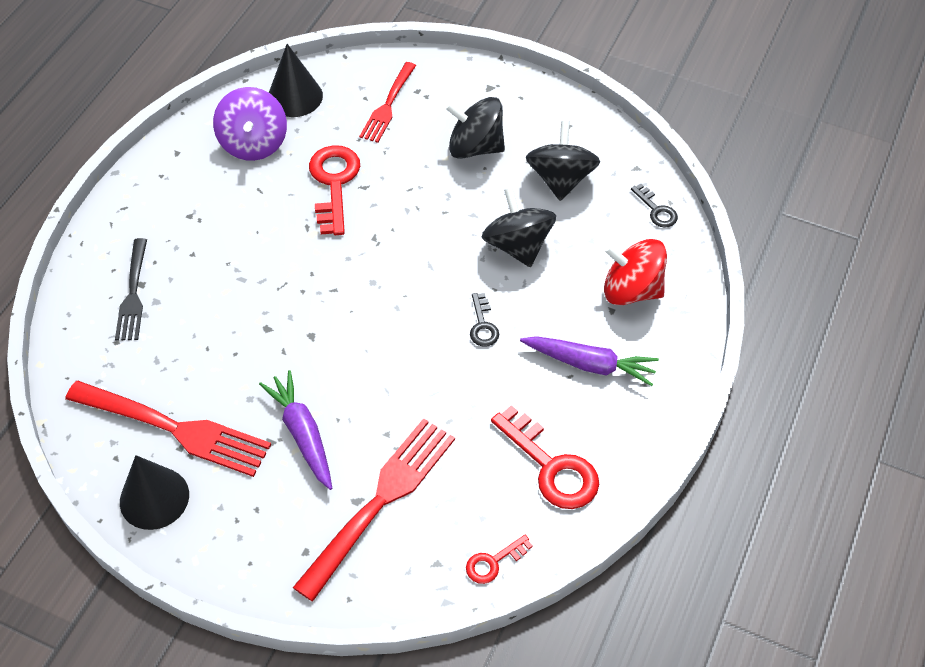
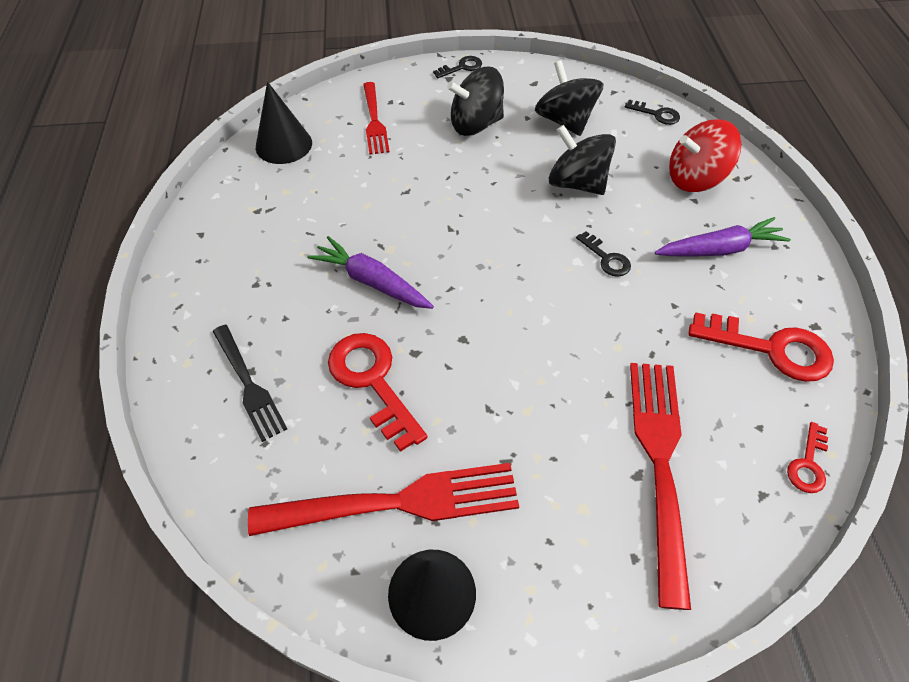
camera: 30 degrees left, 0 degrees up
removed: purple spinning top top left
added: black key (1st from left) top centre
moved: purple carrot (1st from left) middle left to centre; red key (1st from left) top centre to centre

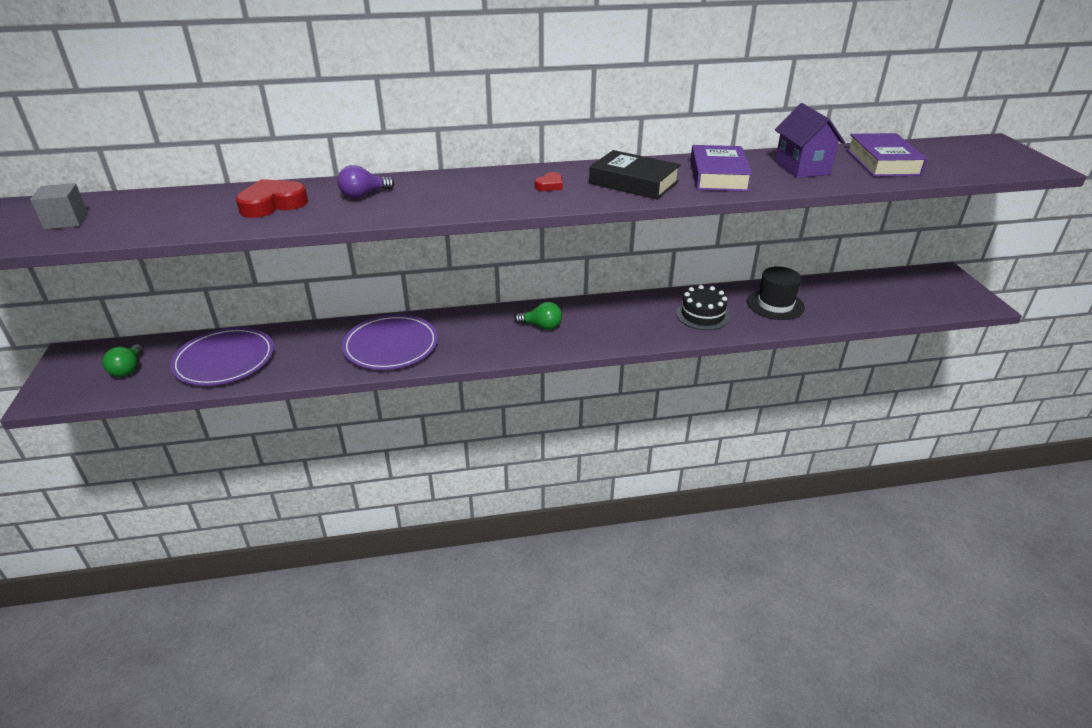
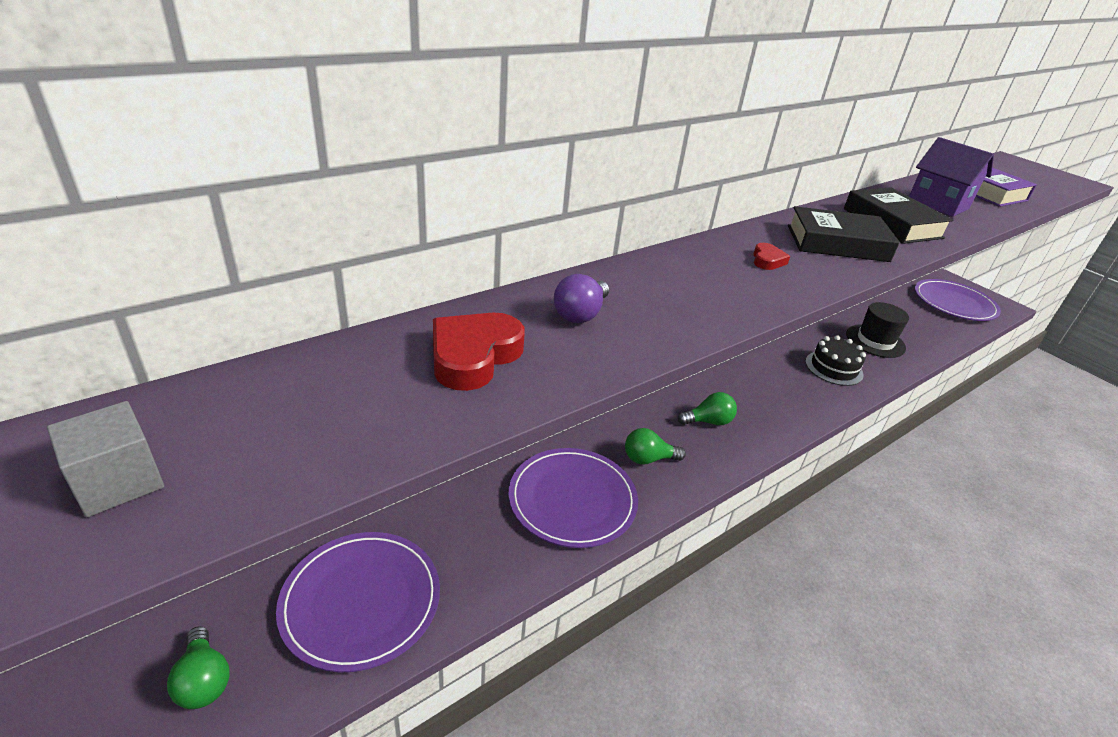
camera: 30 degrees left, 0 degrees up
added: green light bulb (2nd from left) centre; purple plate (3rd from left) middle right
recoloured: purple book (1st from left) top centre to black book (2nd from left) top right

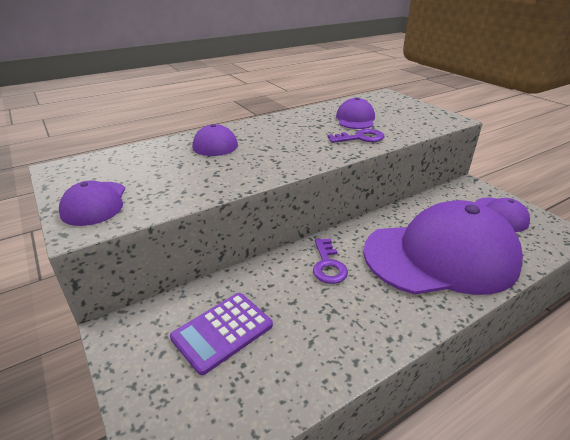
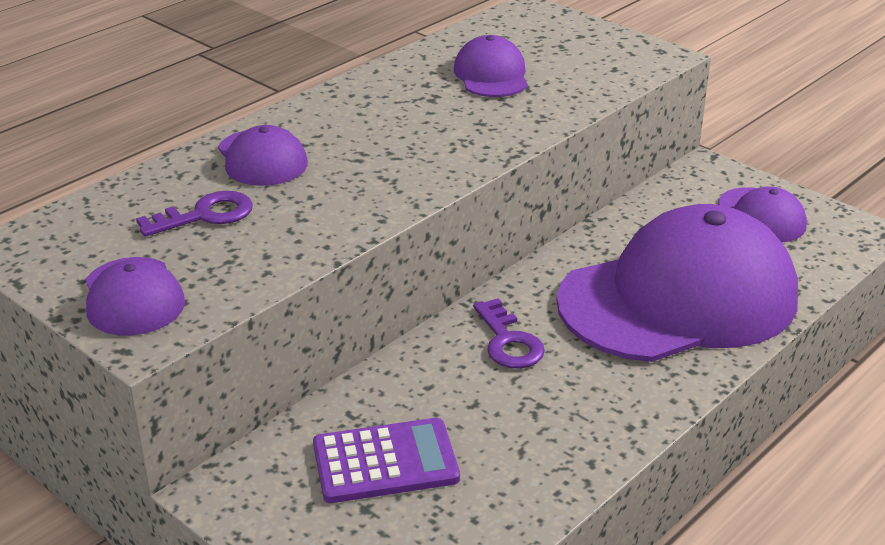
camera: 15 degrees left, 0 degrees up
moved: purple key (2nd from left in the first image) top centre to purple key (1st from left) middle left
turned: purple calculator bottom centre = bottom centre 135 degrees counterclockwise

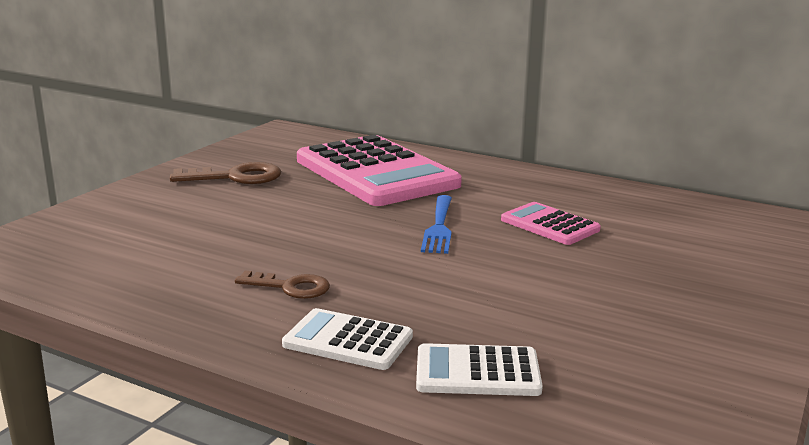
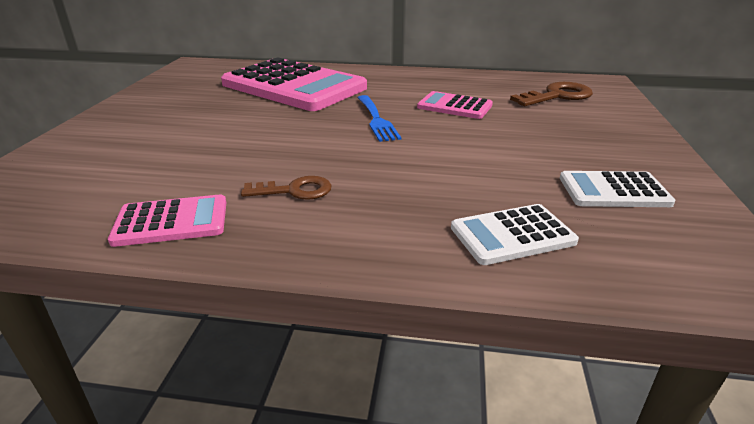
camera: 20 degrees left, 10 degrees up
added: pink calculator (1st from left) middle left
moved: brown key (1st from left in the first image) middle left to brown key (2nd from left) top right; white calculator (1st from left in the first image) bottom centre to white calculator (2nd from left) middle right

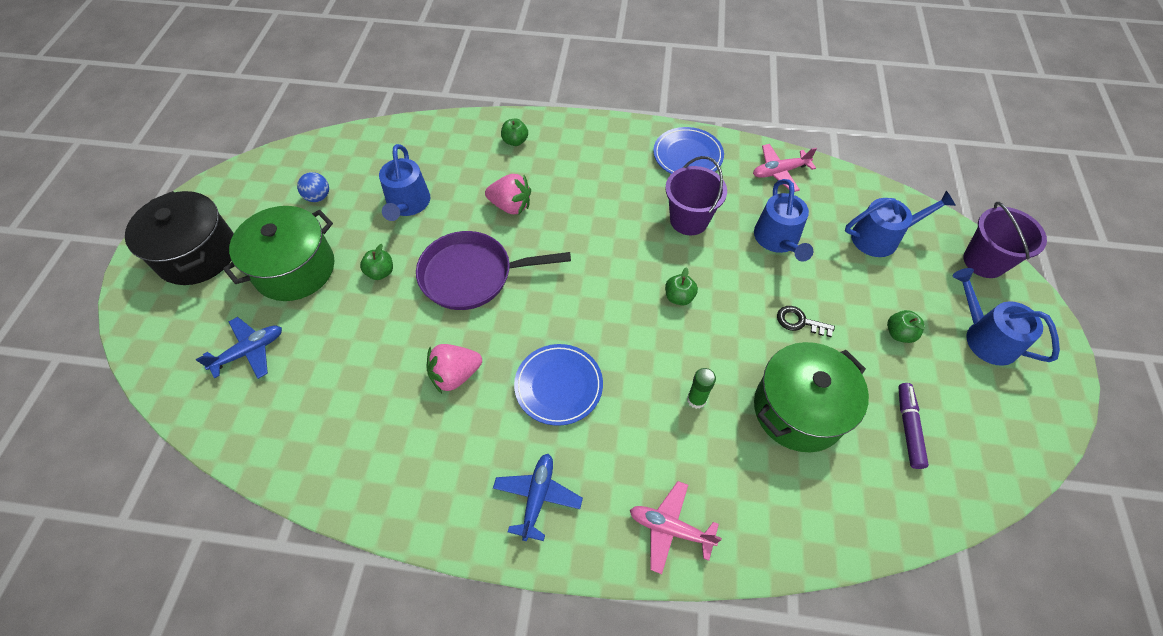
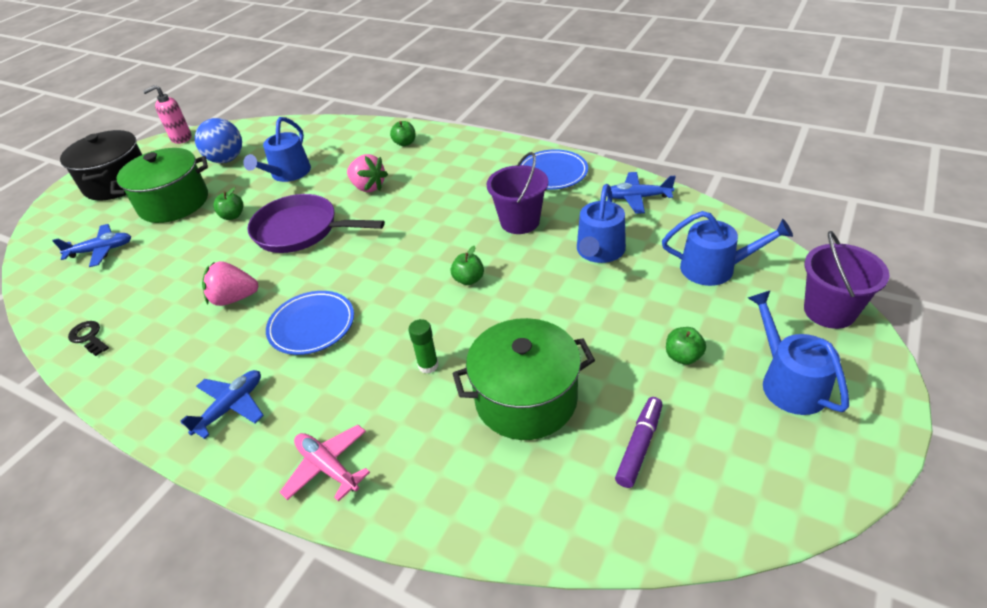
camera: 25 degrees right, 15 degrees down
added: pink soap dispenser top left
moved: black key middle right to middle left
recoloured: pink plane (2nd from left) top right to blue plane (3rd from left) top centre
resized: blue ball top left = top left x1.71

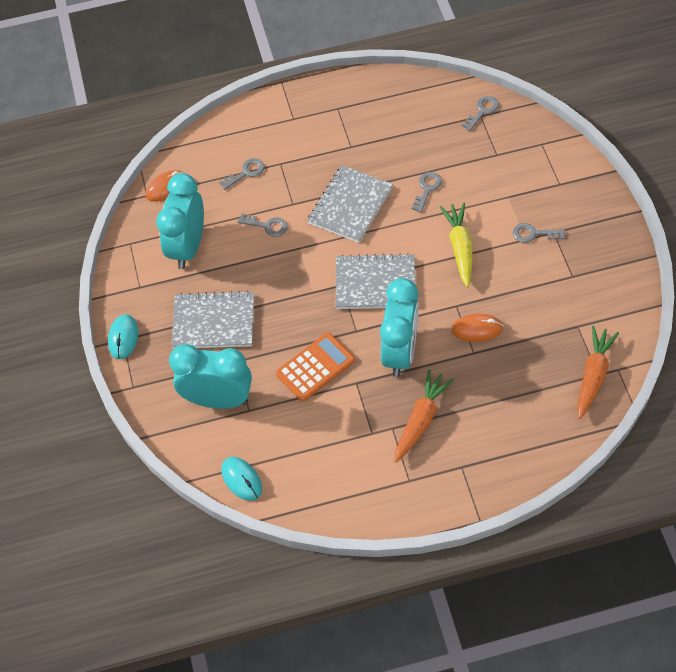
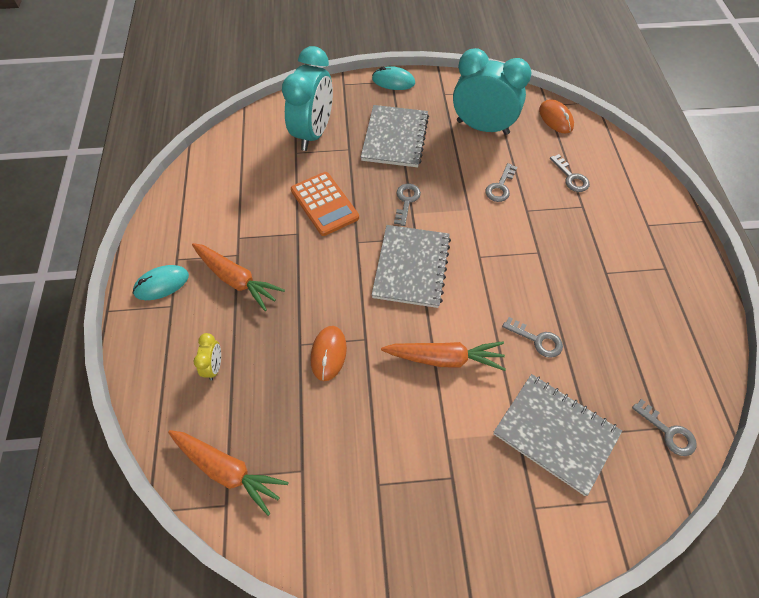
camera: 95 degrees right, 0 degrees up
removed: turquoise clock (3rd from left) centre
added: yellow clock middle left
moved: turquoise mouse (2nd from left in the first image) bottom centre to turquoise mouse (1st from left) middle left; grey key (5th from left in the first image) middle right to grey key (1st from left) centre; grey notebook (2nd from left in the first image) top centre to grey notebook (3rd from left) bottom right
recoloured: yellow carrot middle right to orange carrot (3rd from left) centre

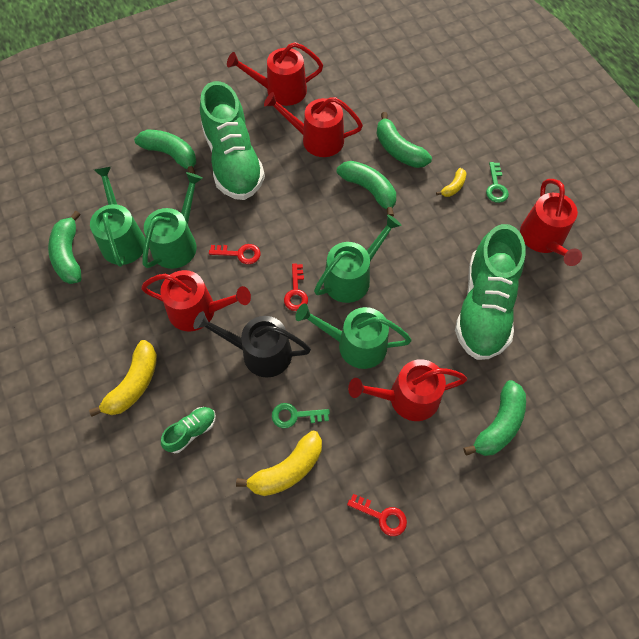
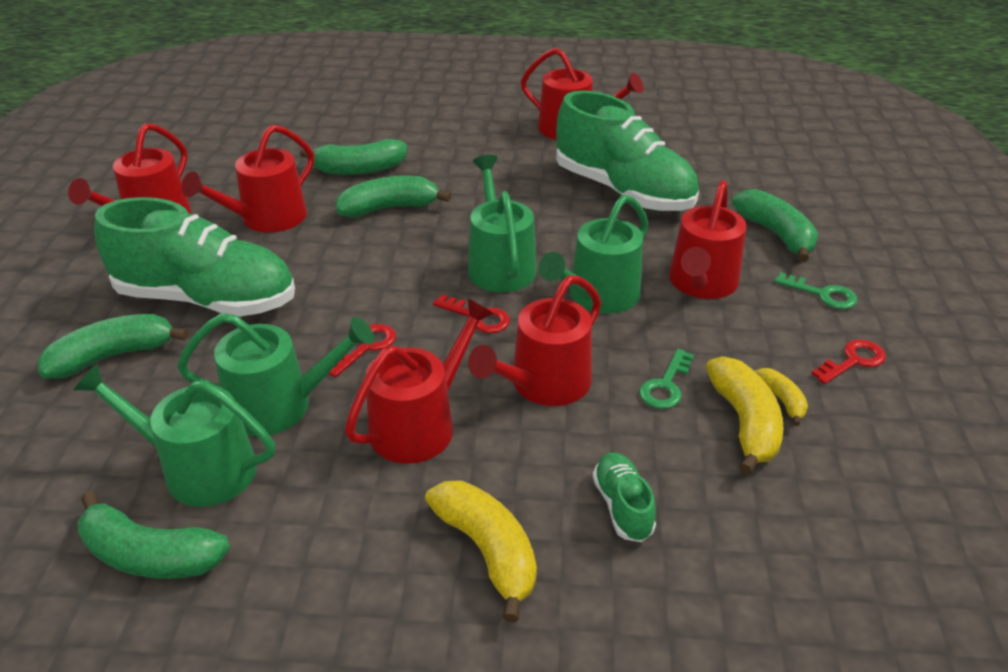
camera: 60 degrees left, 25 degrees down
moved: yellow banana (3rd from left) top right to middle right; green key (2nd from left) top right to middle right
recoloured: black watering can centre to red watering can (4th from left) centre
turned: green watering can (2nd from left) middle left = middle left 120 degrees clockwise

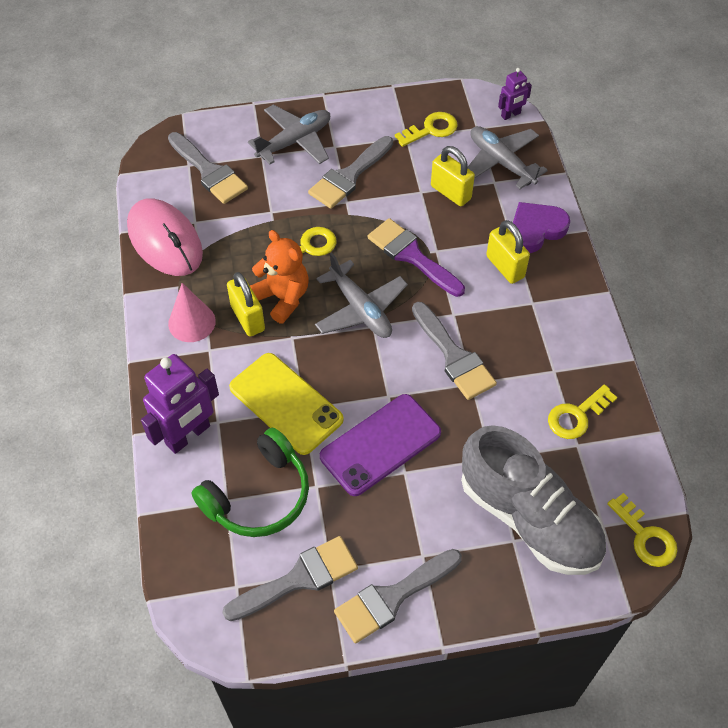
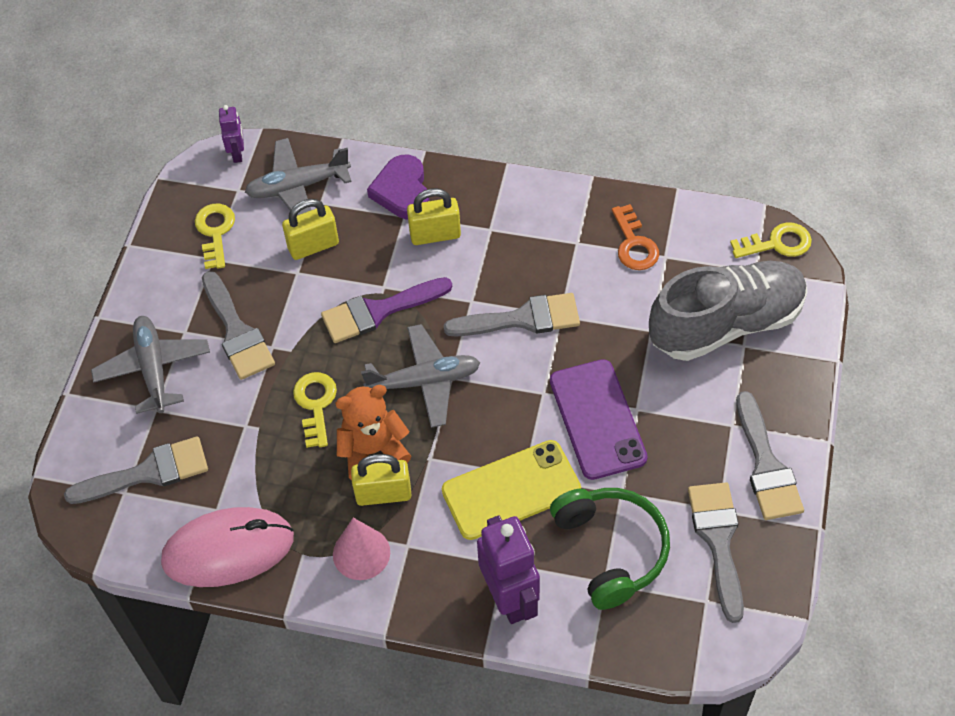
camera: 65 degrees left, 0 degrees up
recoloured: yellow key (3rd from left) middle right to orange key top centre

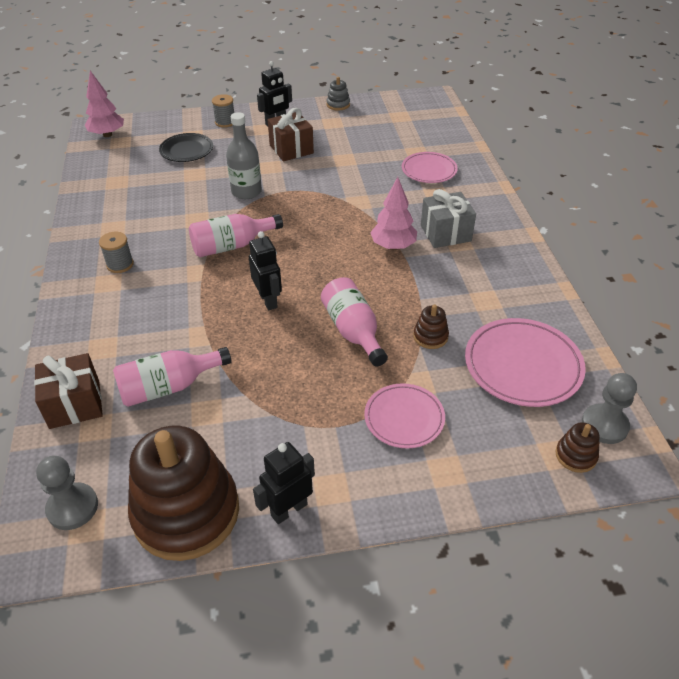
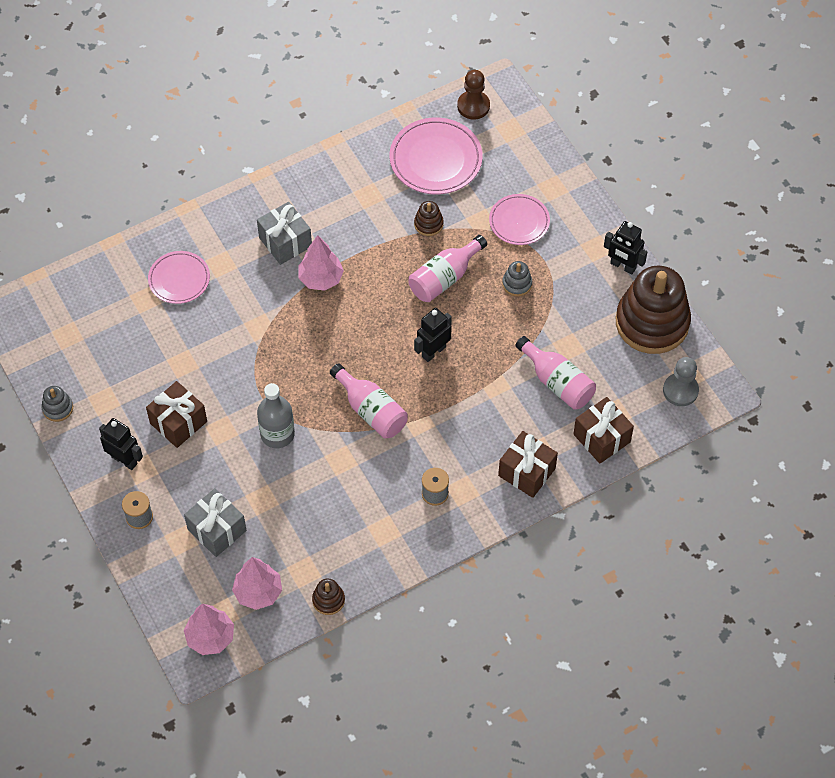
camera: 110 degrees left, 15 degrees up
added: pink tree (2nd from left) bottom left; brown gift (2nd from left) centre; grey stacking toy (2nd from left) centre
moved: brown stacking toy (3rd from left in the first image) middle right to brown stacking toy (1st from left) bottom centre
replaced: black plate top left to grey gift (1st from left) bottom left
recoloured: grey pawn (2nd from left) middle right to brown pawn top centre

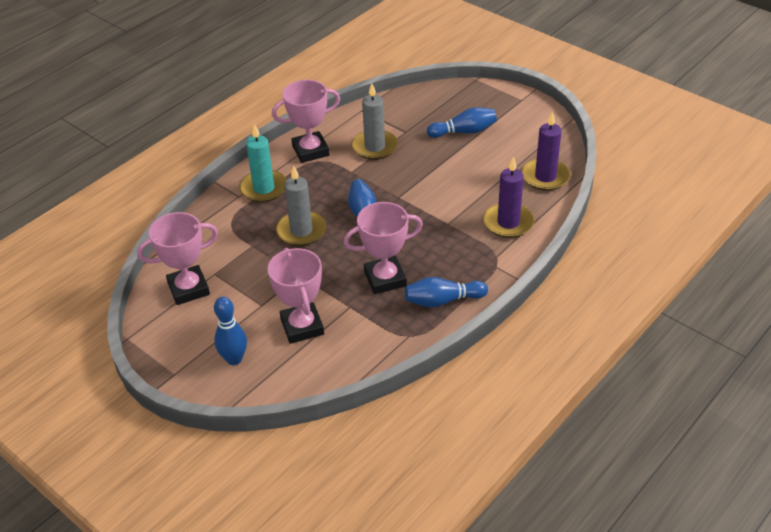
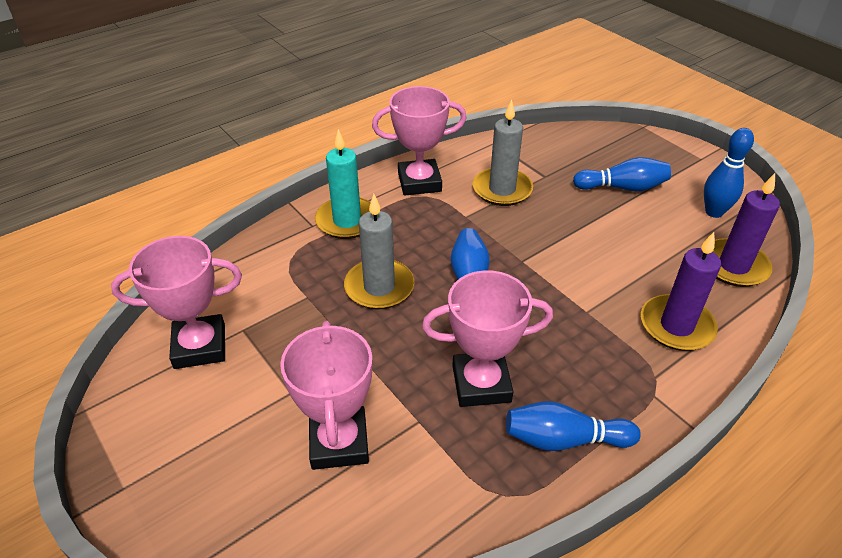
camera: 10 degrees right, 0 degrees up
moved: blue bowling pin (1st from left in the first image) middle left to blue bowling pin (4th from left) top right

